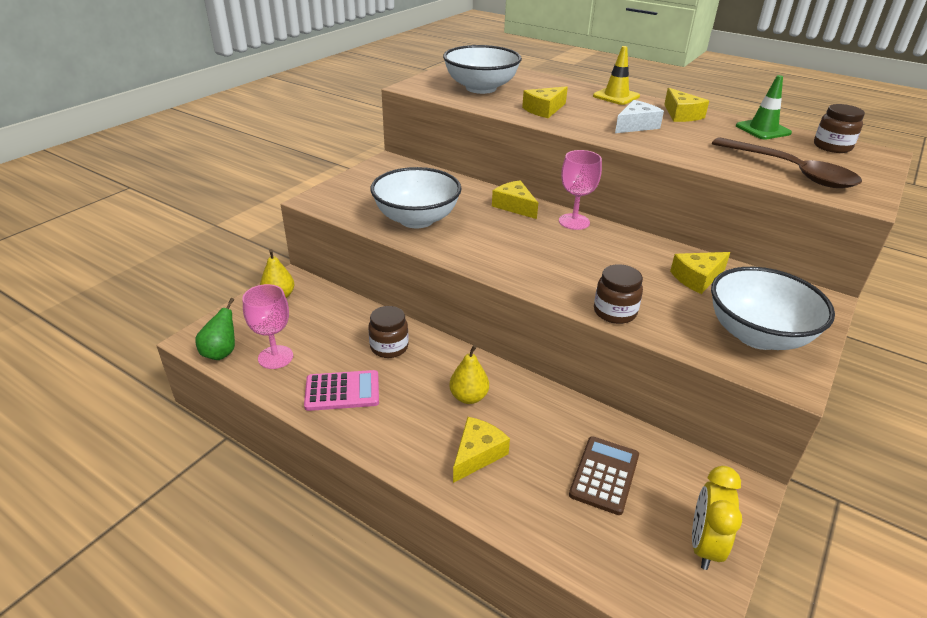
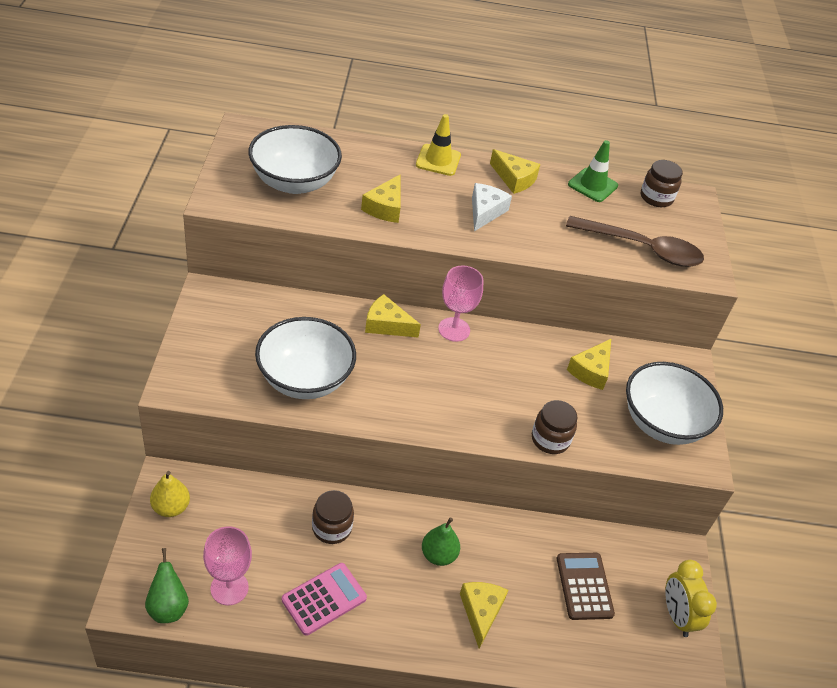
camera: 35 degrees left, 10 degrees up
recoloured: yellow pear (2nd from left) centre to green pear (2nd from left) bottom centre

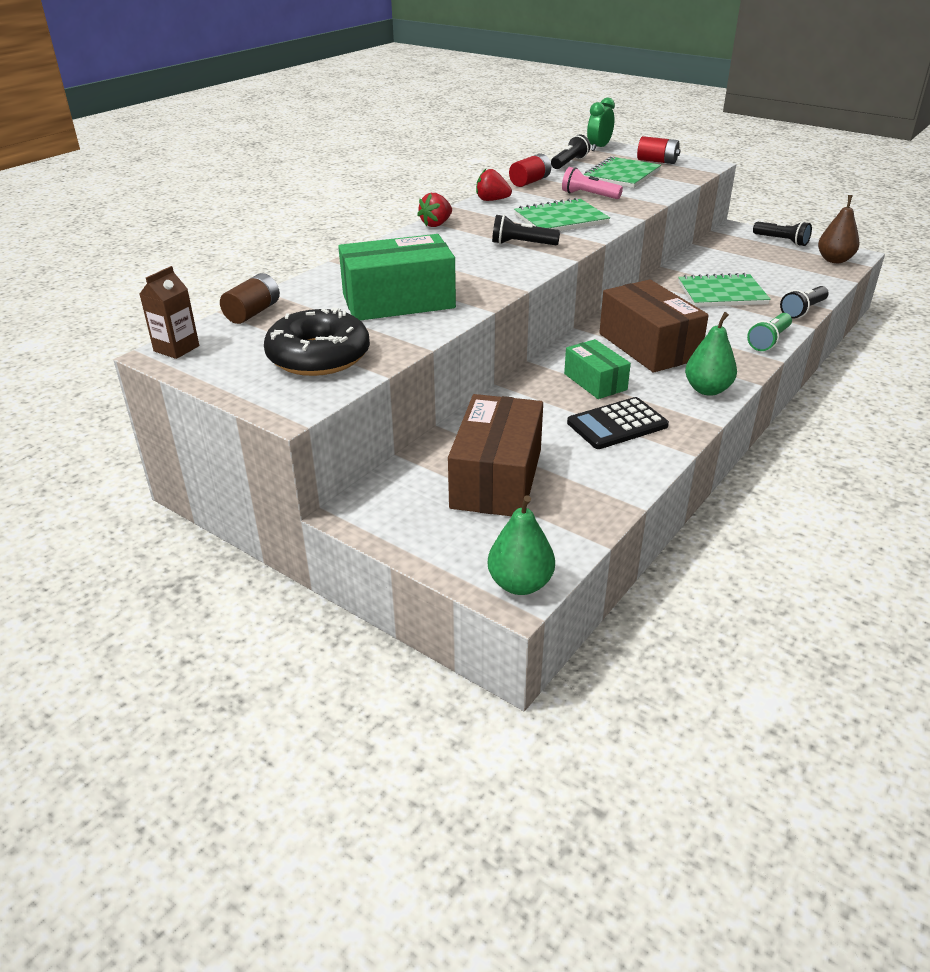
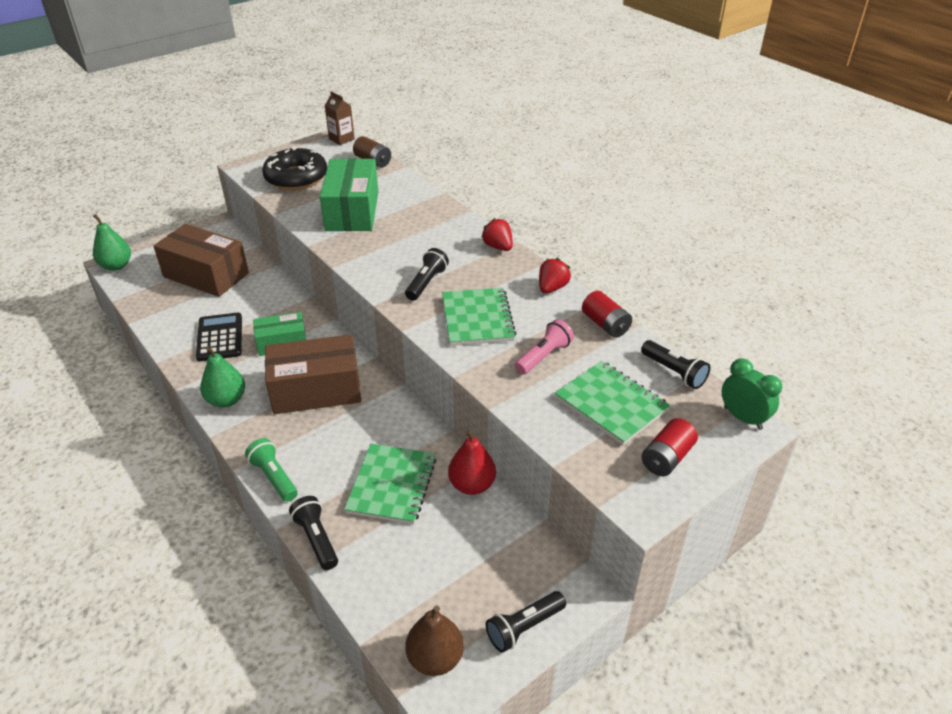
camera: 105 degrees right, 5 degrees up
added: red pear centre

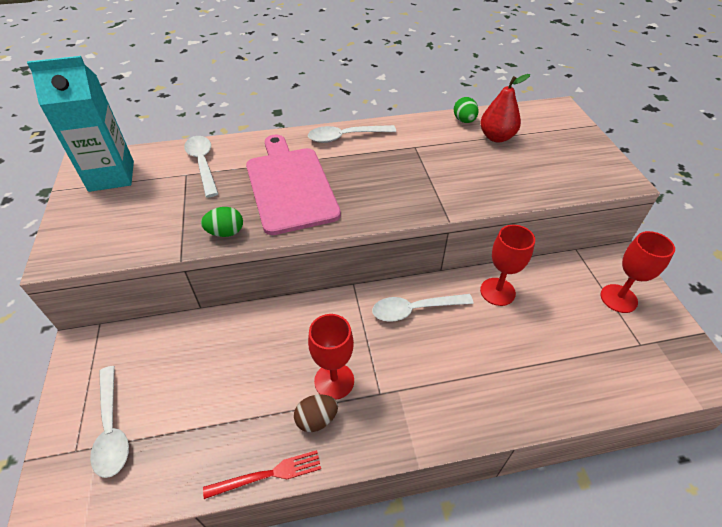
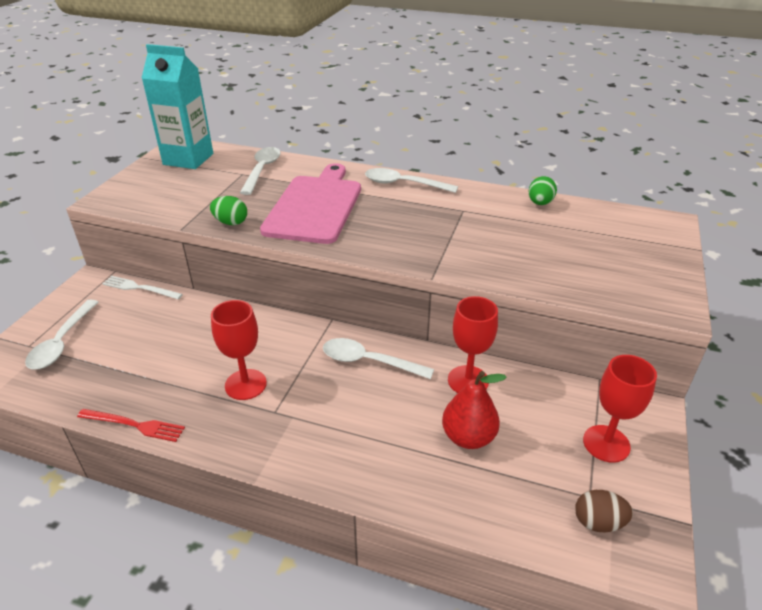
camera: 30 degrees right, 10 degrees down
added: white fork middle left
moved: red pear top right to bottom centre; brown egg bottom centre to bottom right

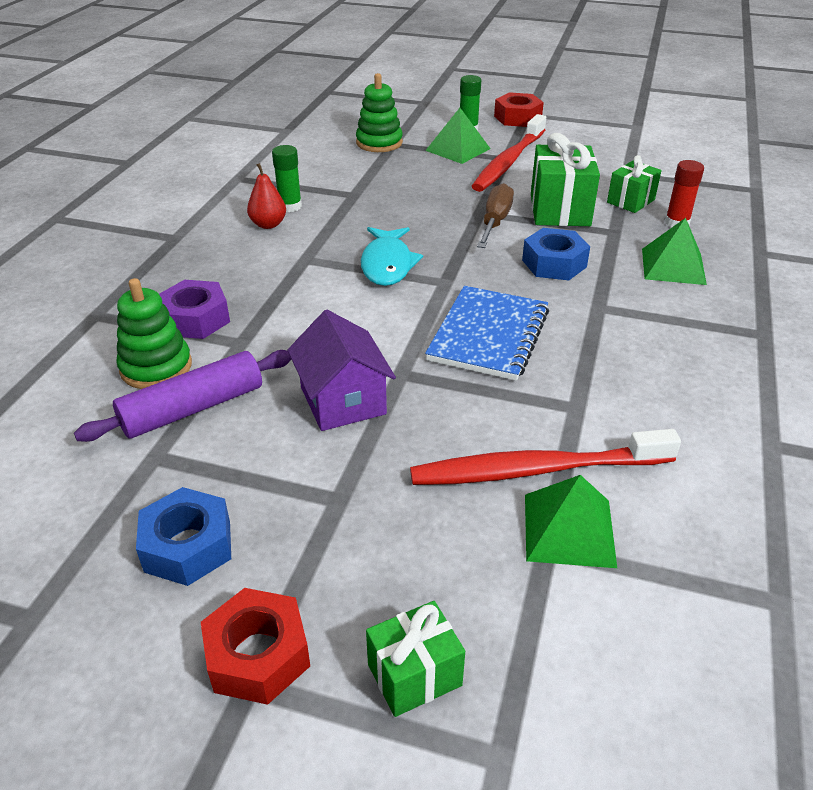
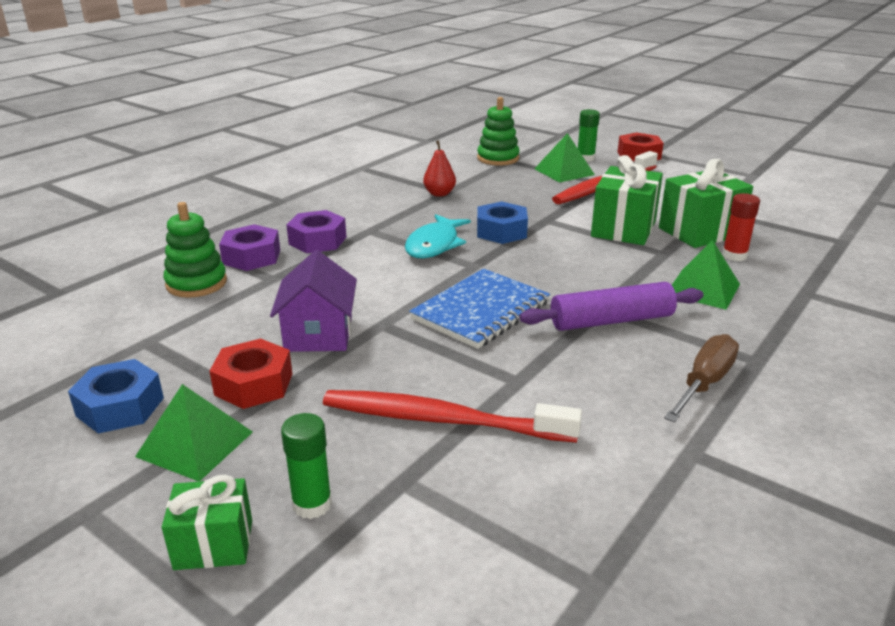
camera: 20 degrees right, 10 degrees down
added: purple nut (2nd from left) centre
moved: green pyramid (2nd from left in the first image) middle right to green pyramid (1st from left) bottom left; red nut (1st from left) bottom left to middle left; green glue stick (1st from left) top centre to bottom centre; red pear top left to top centre; blue nut (2nd from left) top right to centre; purple rolling pin middle left to middle right; brown screwdriver top centre to middle right
resized: green gift (3rd from left) top right = top right x1.65

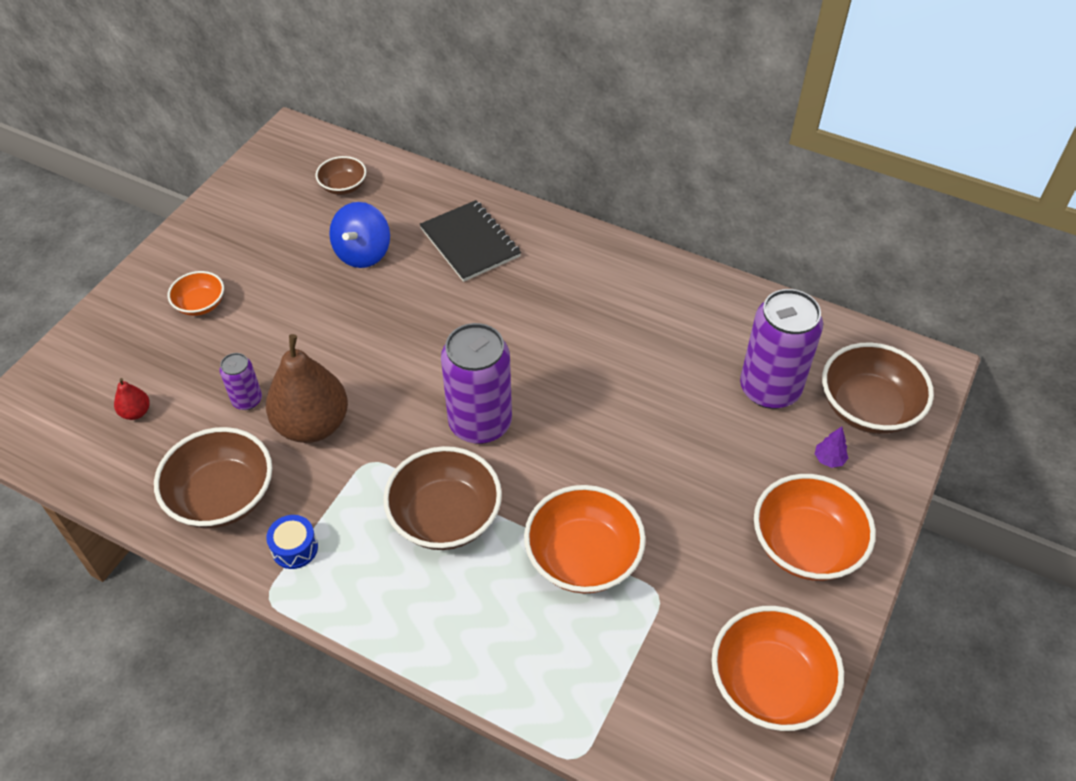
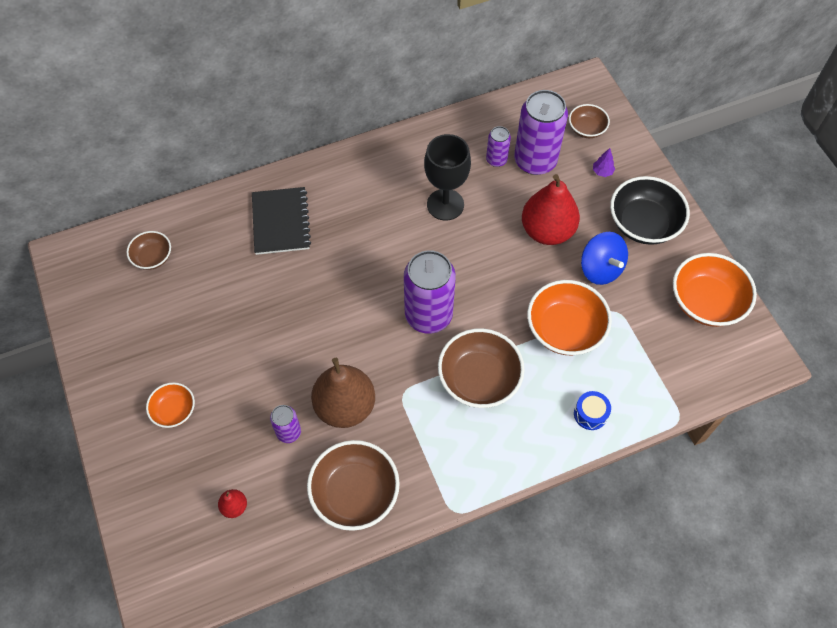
camera: 50 degrees left, 10 degrees up
added: black goblet top centre; purple can (3rd from left) top centre; red pear (2nd from left) top centre
moved: blue drum bottom left to middle right; blue spinning top top centre to middle right
recoloured: orange bowl (4th from left) bottom right to black bowl middle right
turned: black notebook top centre = centre 75 degrees clockwise
resized: brown bowl (4th from left) middle right = top right x0.56

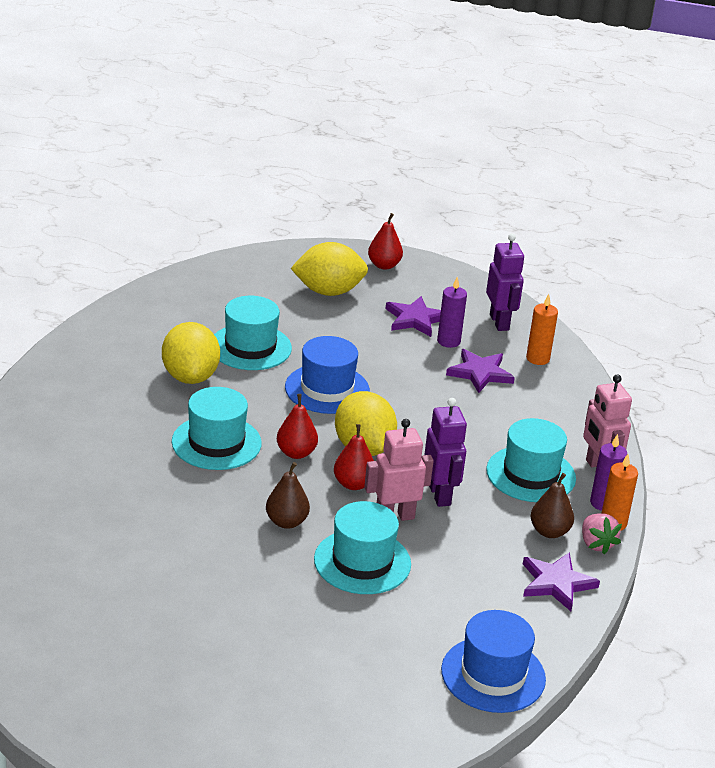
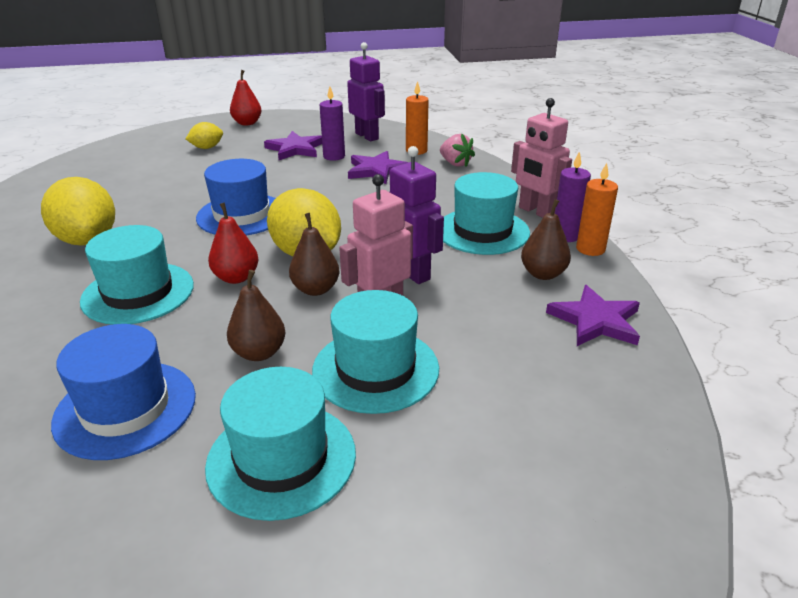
camera: 20 degrees left, 0 degrees up
moved: blue hat (2nd from left in the first image) bottom right to blue hat (1st from left) middle left; turquoise hat (2nd from left) centre to bottom centre; pink strawberry bottom right to top centre
recoloured: red pear (2nd from left) centre to brown pear (2nd from left) centre
resized: yellow lemon (2nd from left) centre = top left x0.52

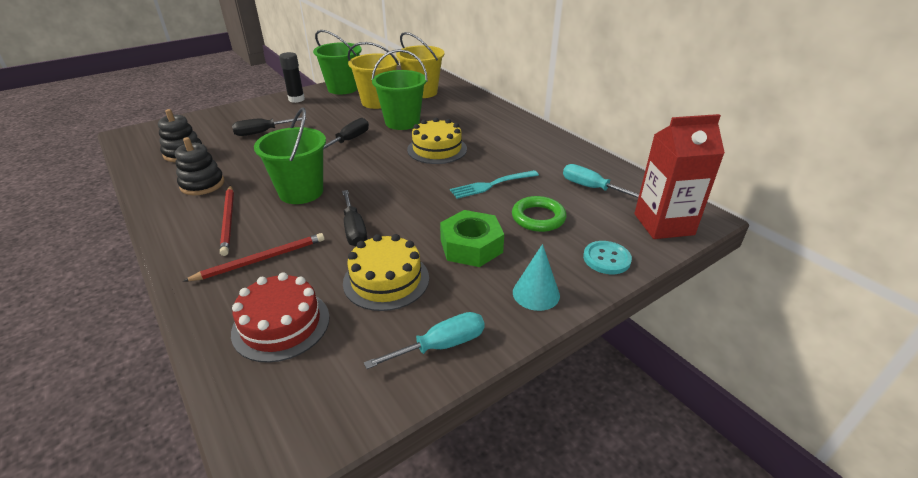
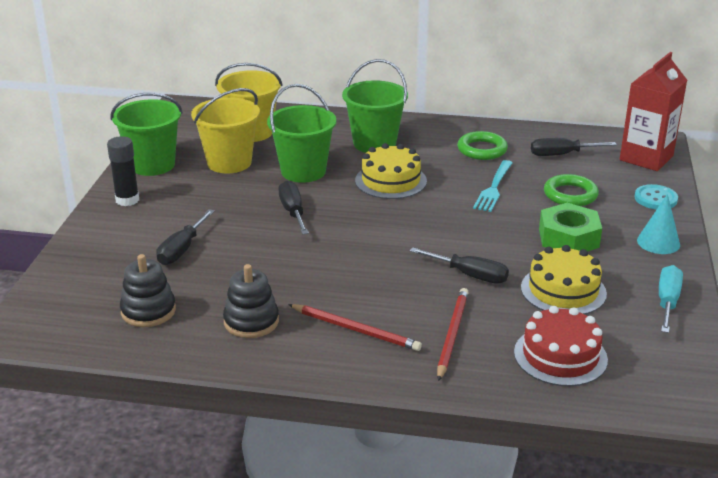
camera: 45 degrees left, 5 degrees down
added: green ring (1st from left) top right
moved: green bucket (1st from left in the first image) top left to green bucket (3rd from left) top centre
recoloured: turquoise screwdriver (2nd from left) centre to black screwdriver (4th from left) top right

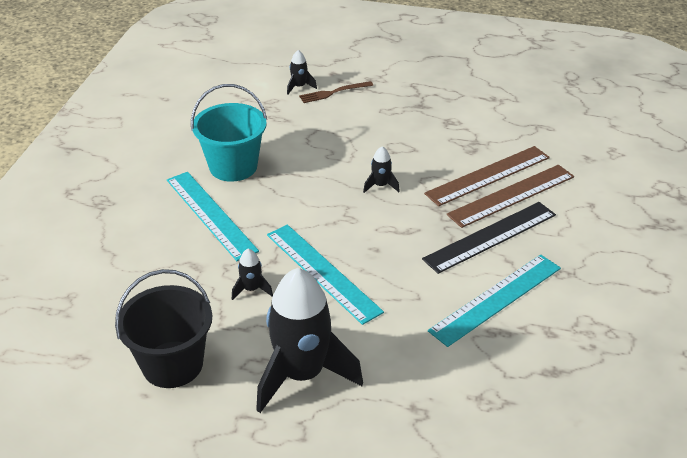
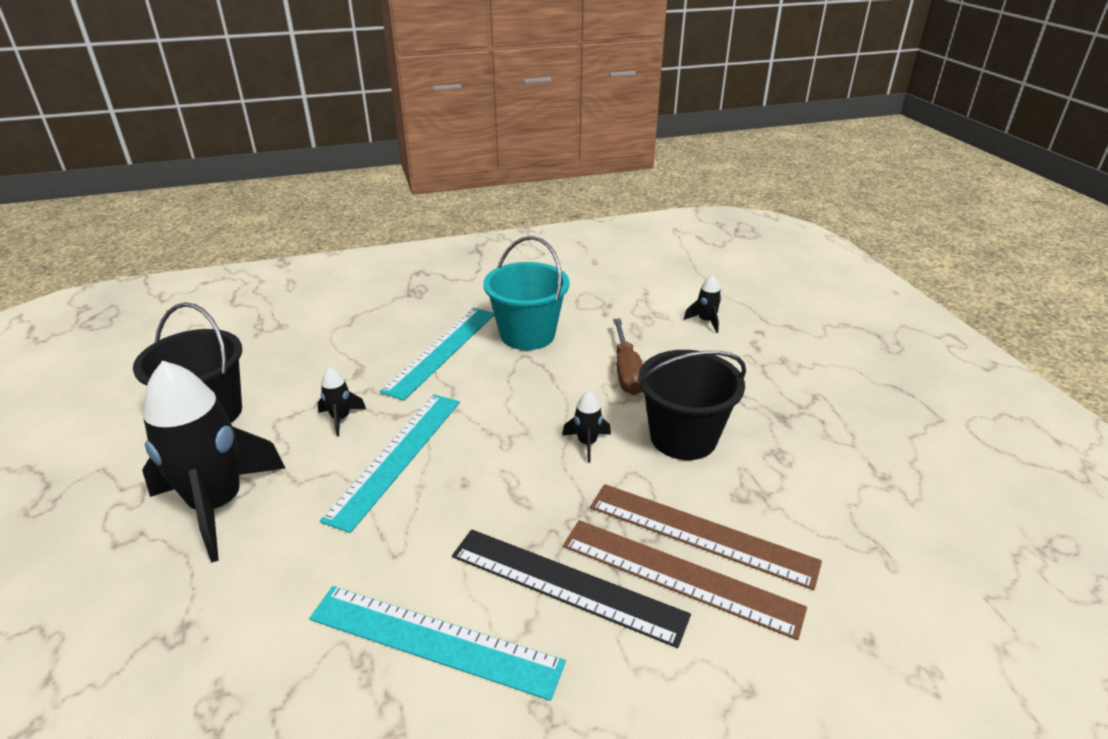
camera: 60 degrees right, 5 degrees down
removed: brown fork top centre
added: brown screwdriver centre; black bucket (2nd from left) centre

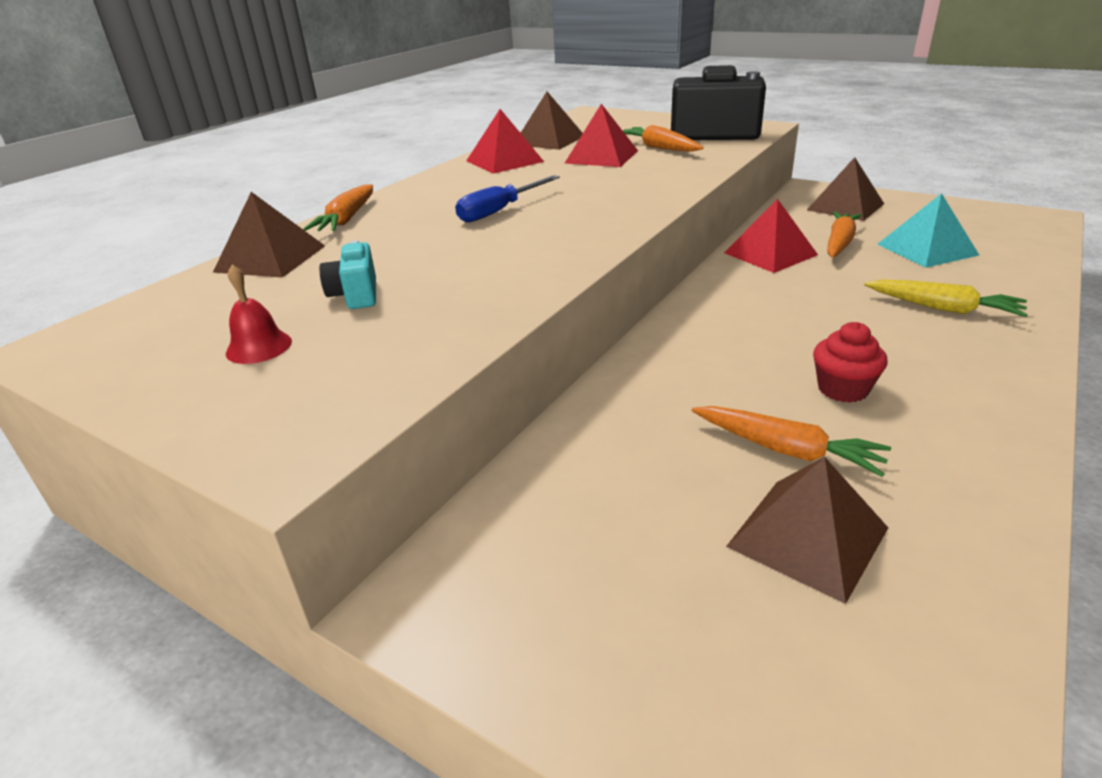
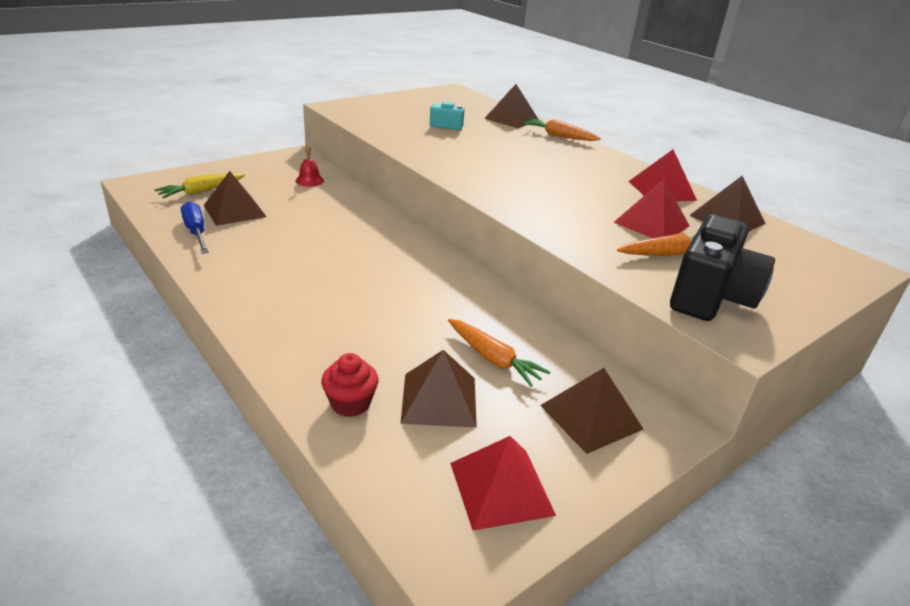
camera: 105 degrees right, 0 degrees up
removed: orange carrot (3rd from left) middle right
moved: yellow carrot middle right to top left; blue screwdriver top centre to middle left; red bell middle left to top centre; red cupcake middle right to centre; red pyramid (3rd from left in the first image) top right to red pyramid (1st from left) bottom centre
recoloured: turquoise pyramid top right to brown pyramid (2nd from left) centre

